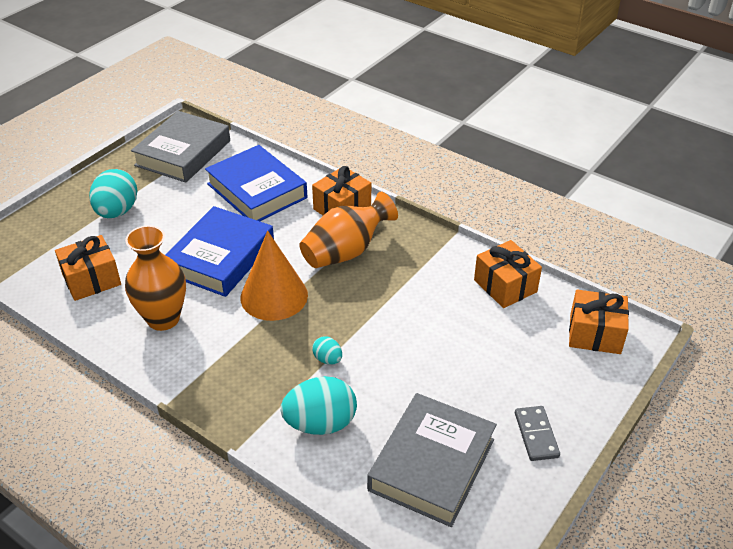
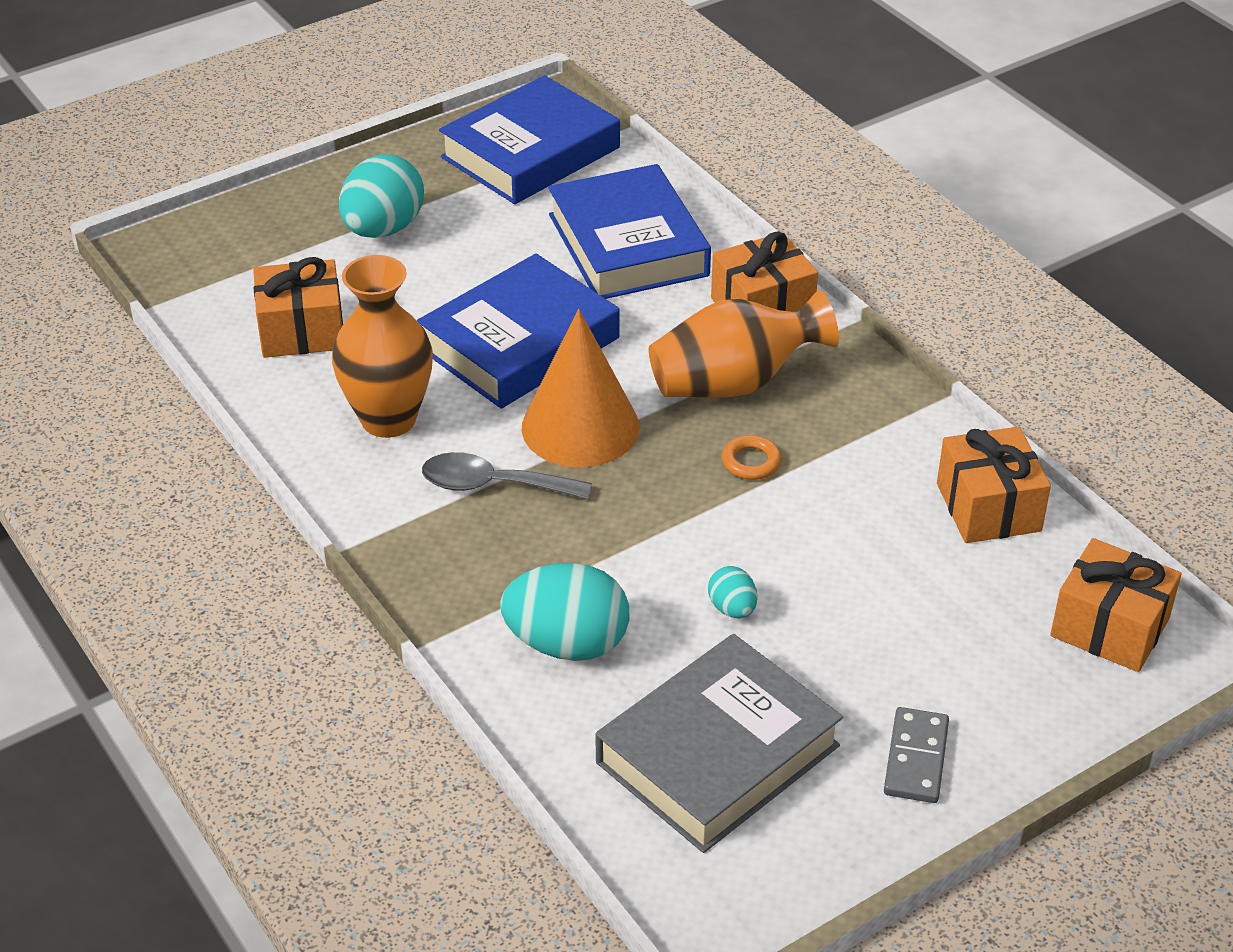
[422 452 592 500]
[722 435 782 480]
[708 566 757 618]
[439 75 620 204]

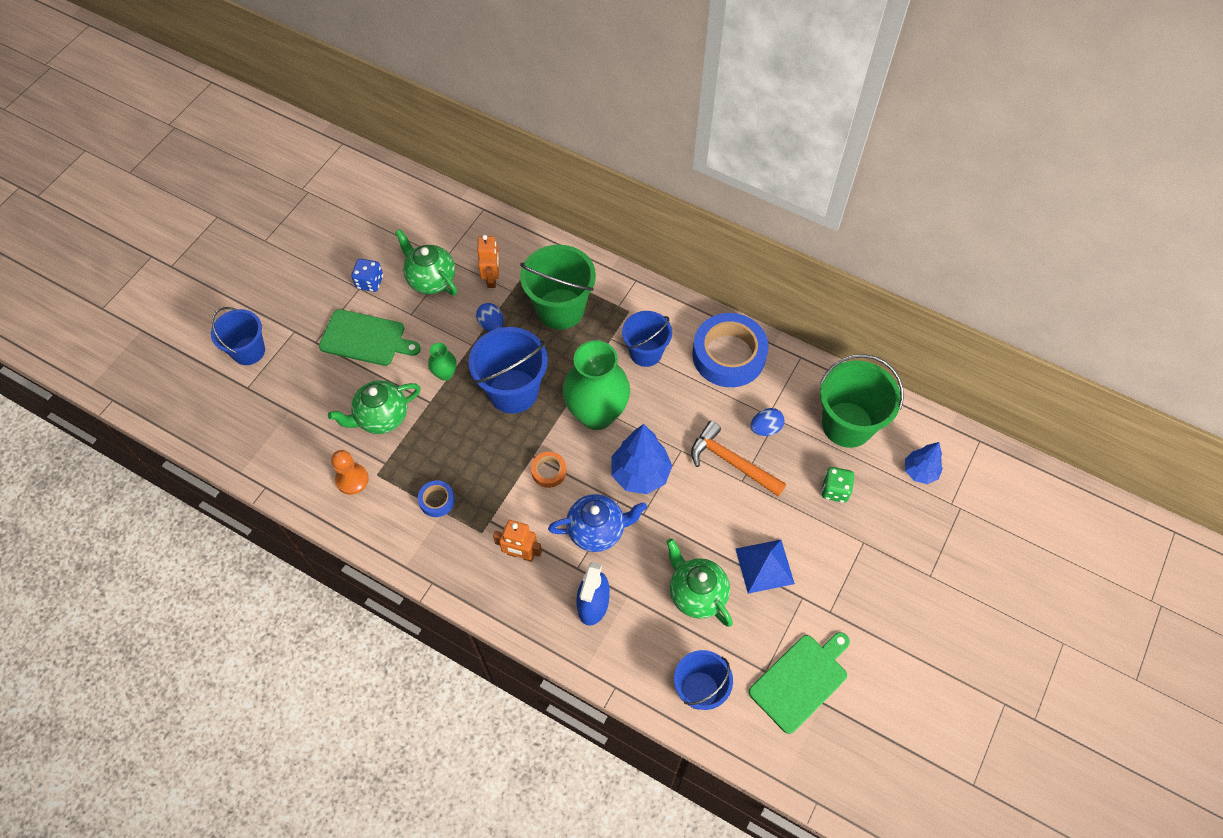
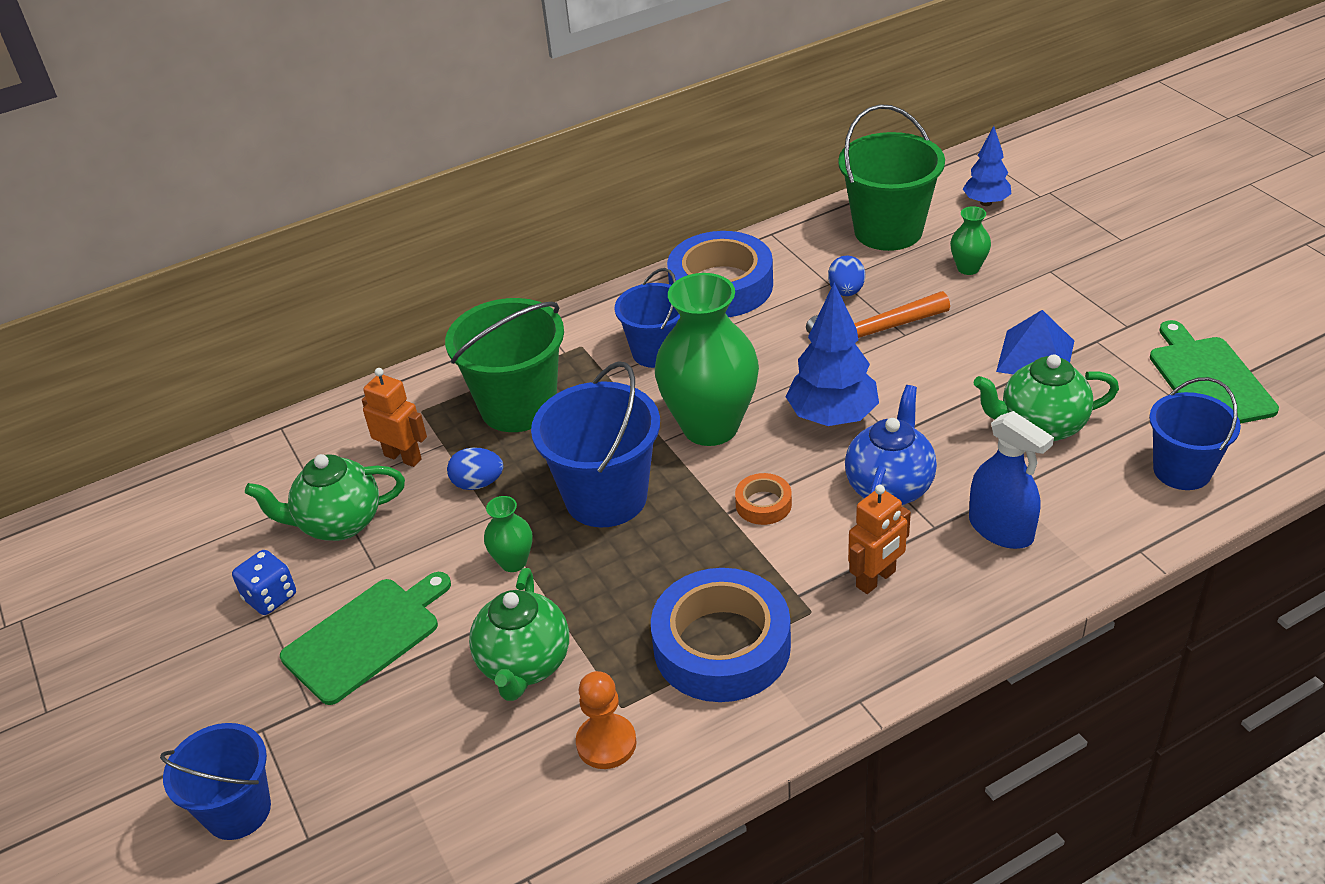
[950 206 991 275]
[651 568 791 702]

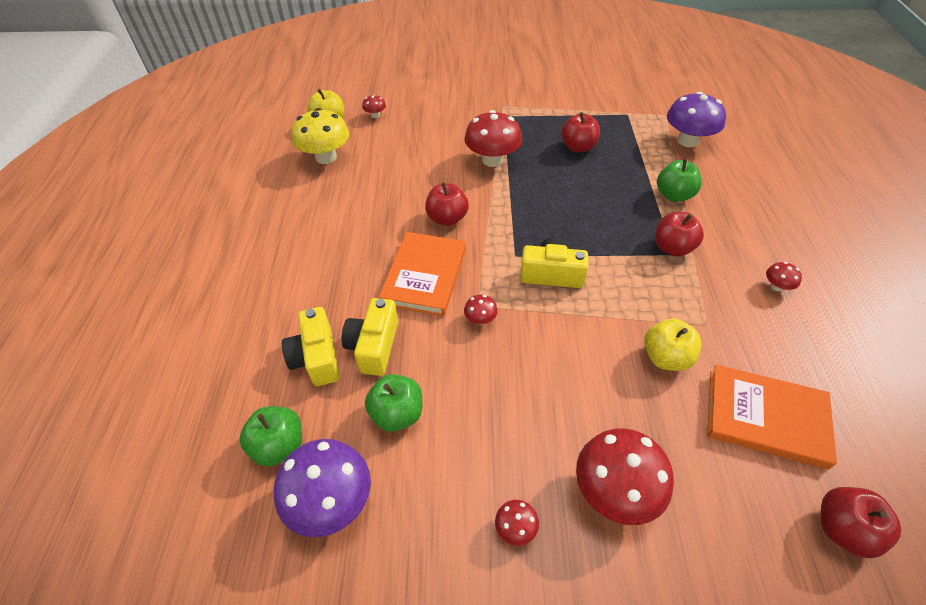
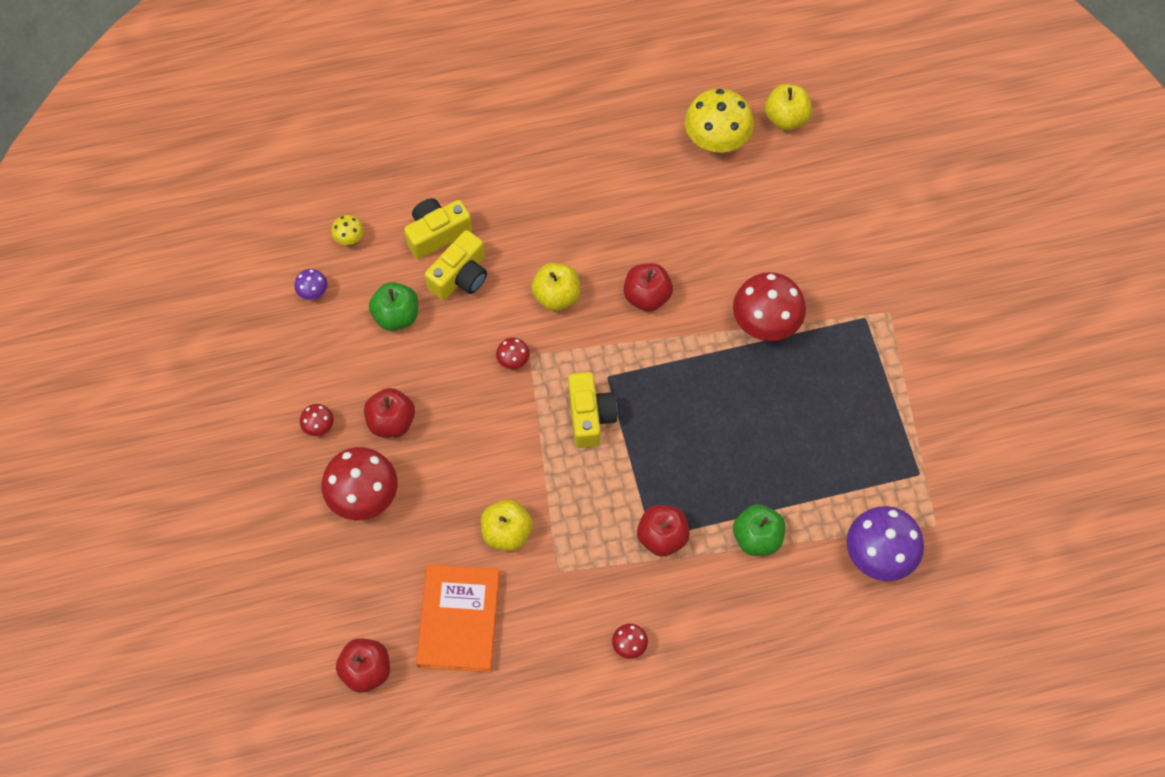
[362 95 386 118] (first image)
[364 388 415 438]
[331 215 364 245]
[531 263 580 311]
[425 230 487 300]
[294 269 327 300]

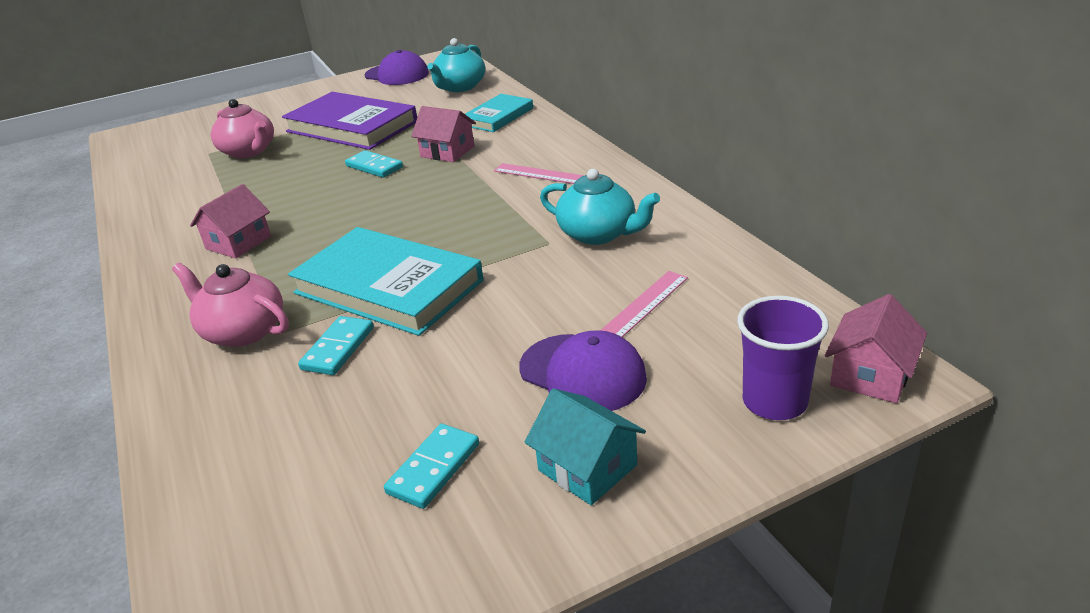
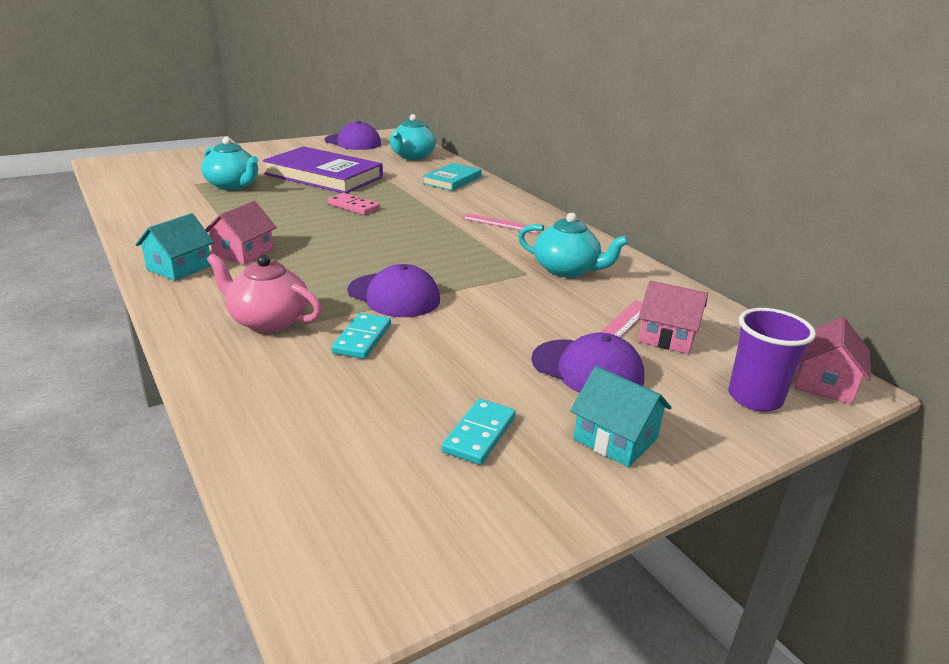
[135 213 214 281]
[638 281 708 354]
[347 264 440 317]
[201 137 259 190]
[327 193 380 215]

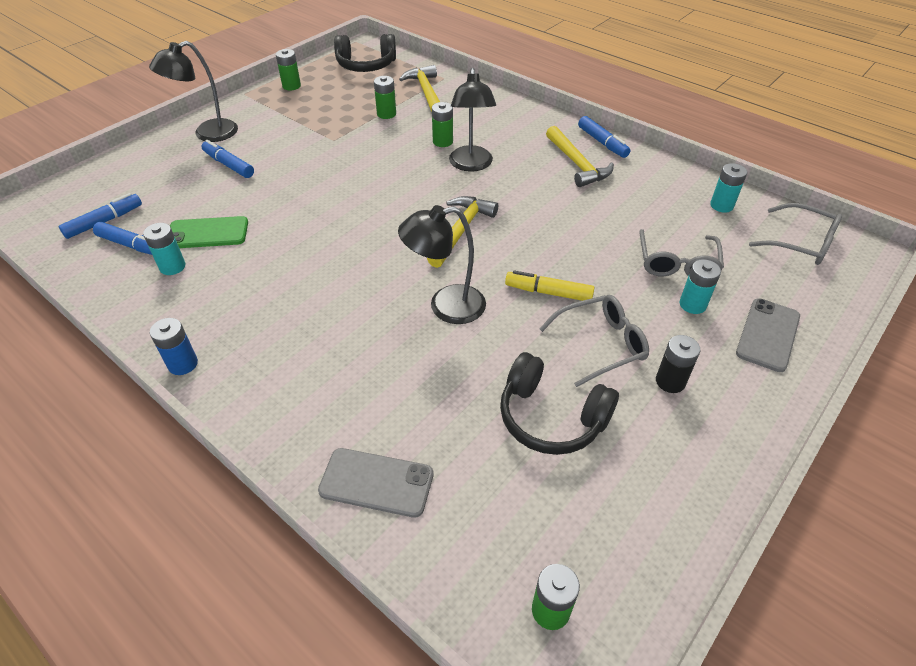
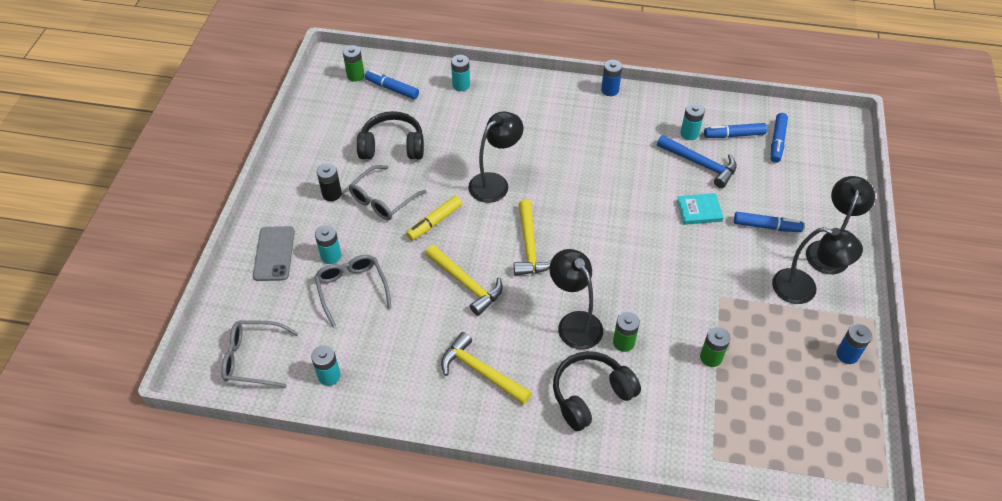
[677 193 724 225]
[772 227 863 304]
[553 351 641 431]
[426 245 503 316]
[365 70 419 99]
[657 135 737 188]
[451 55 470 91]
[836 324 872 364]
[406 196 462 241]

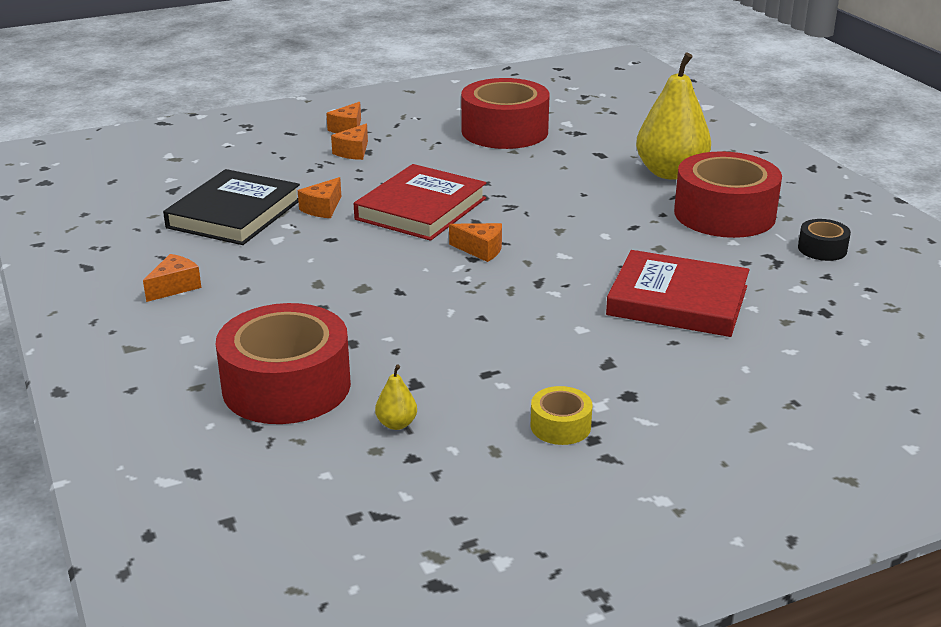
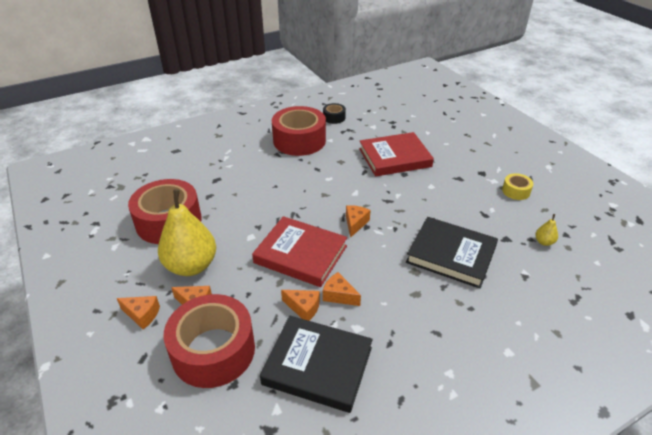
[406 217 498 289]
[323 272 361 306]
[164 294 255 388]
[158 189 216 276]
[359 132 434 177]

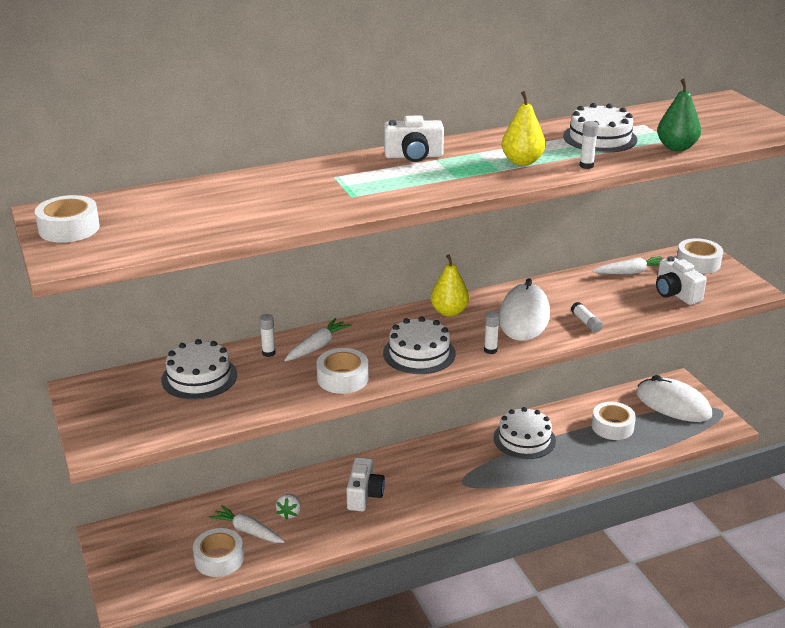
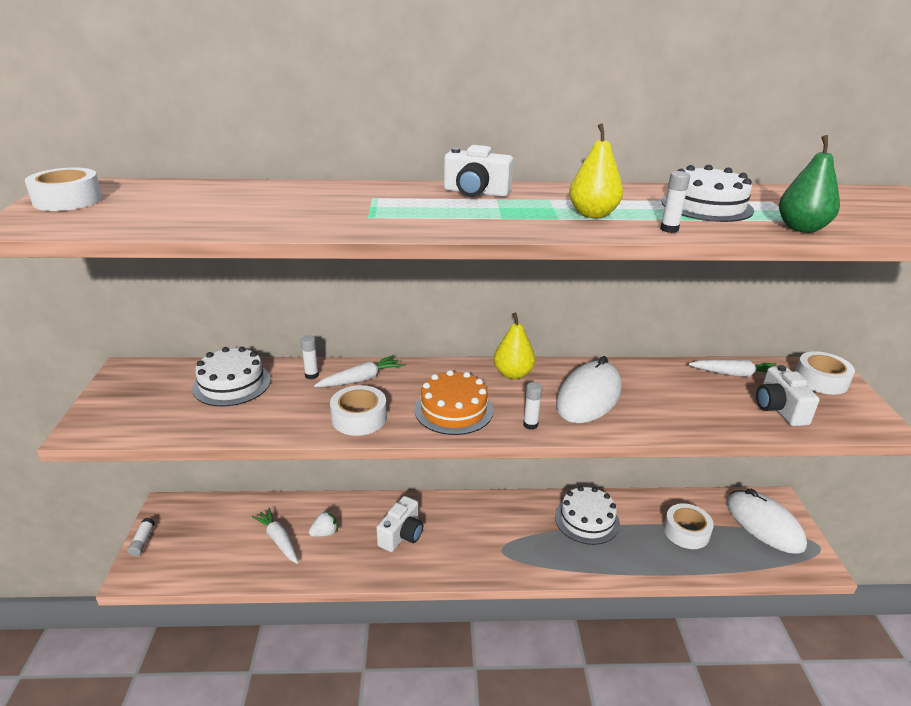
[193 528 244 577] (first image)
[127 518 155 556]
[415 370 493 435]
[309 511 338 537]

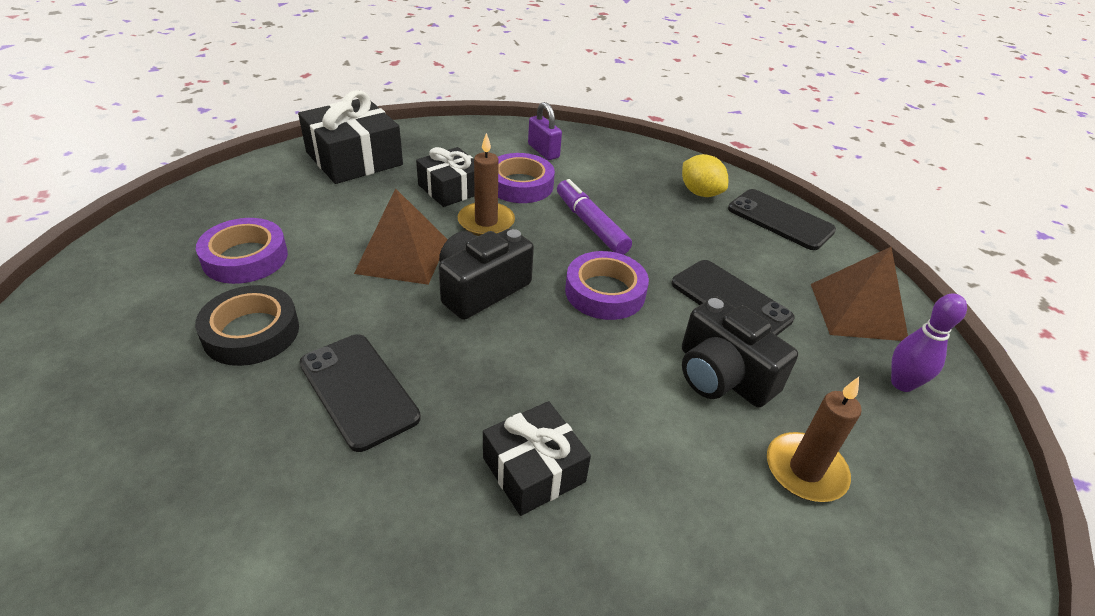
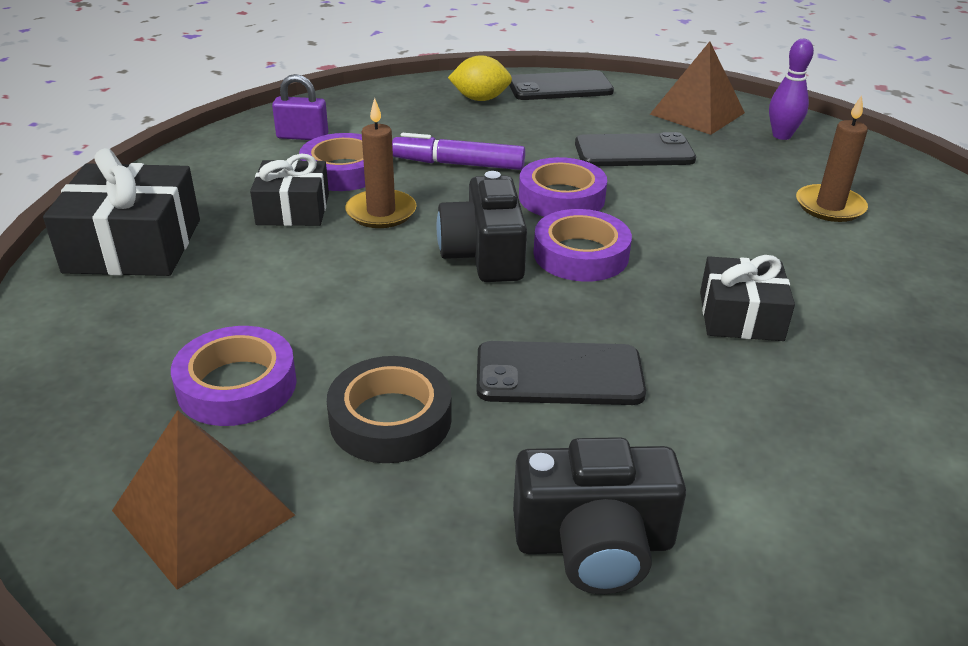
[534 209 632 282]
[112 410 295 590]
[513 437 686 594]

